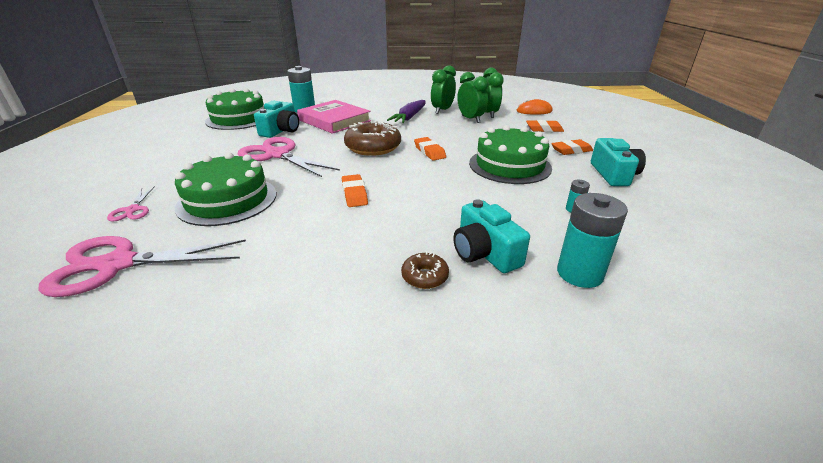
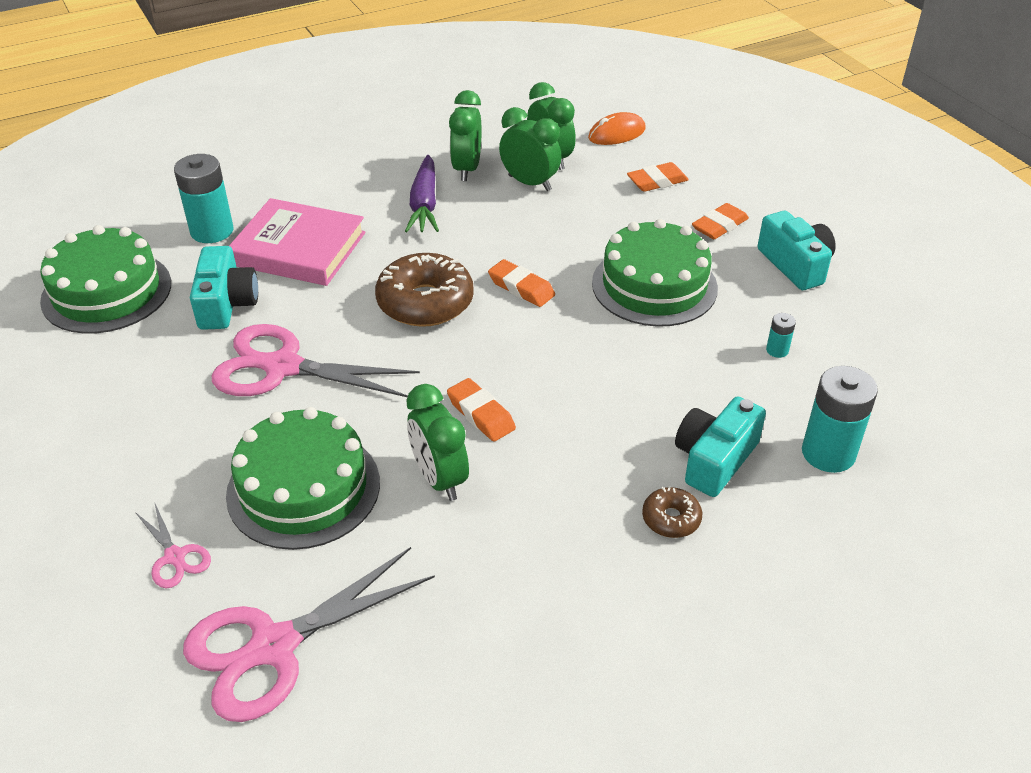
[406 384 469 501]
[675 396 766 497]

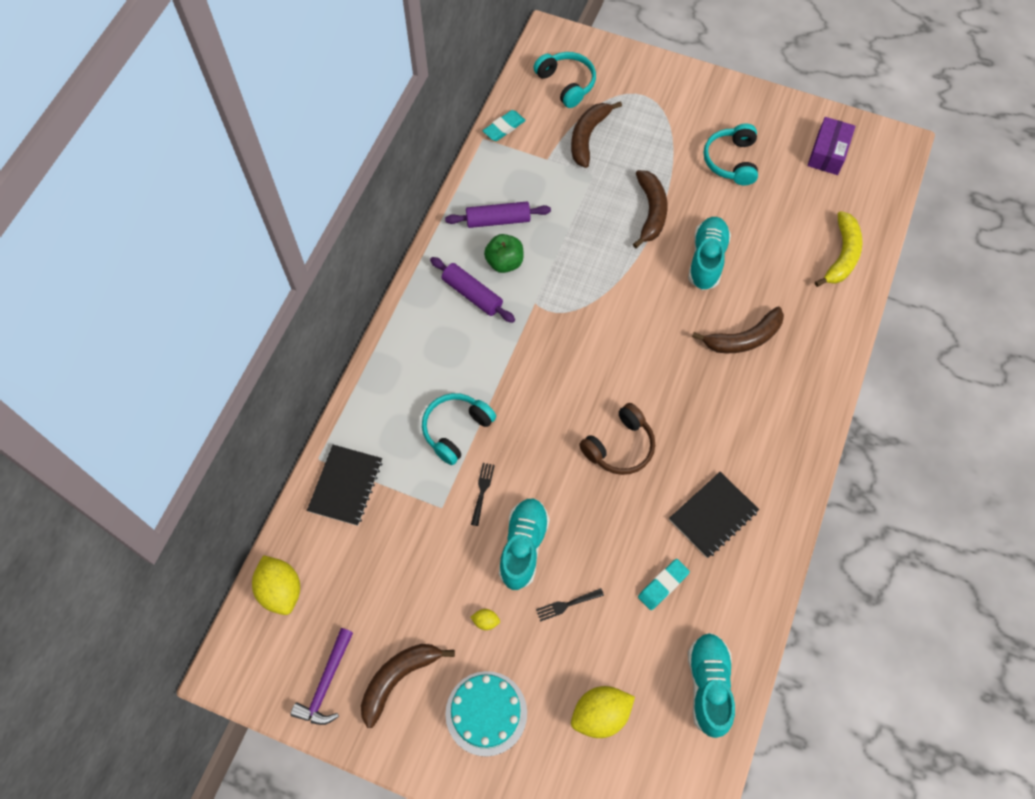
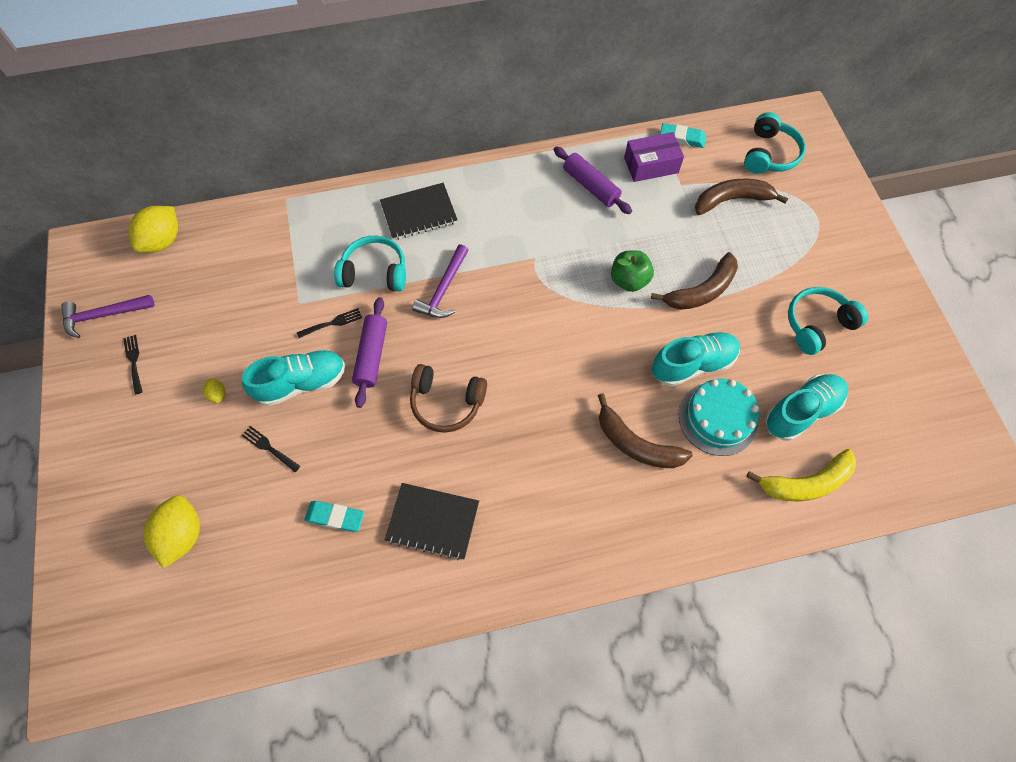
[412 244 469 318]
[380 183 457 240]
[352 297 387 408]
[679 379 759 456]
[611 250 654 292]
[765 374 848 441]
[624 132 684 182]
[123 335 143 395]
[144 495 200 568]

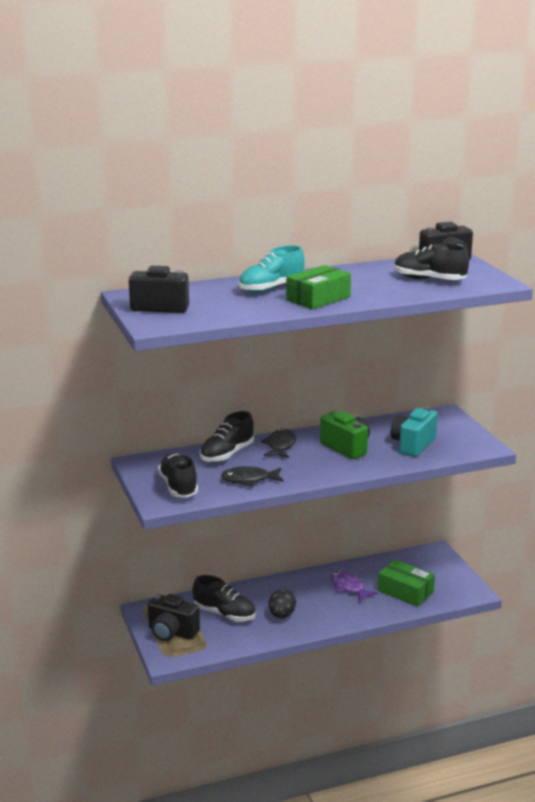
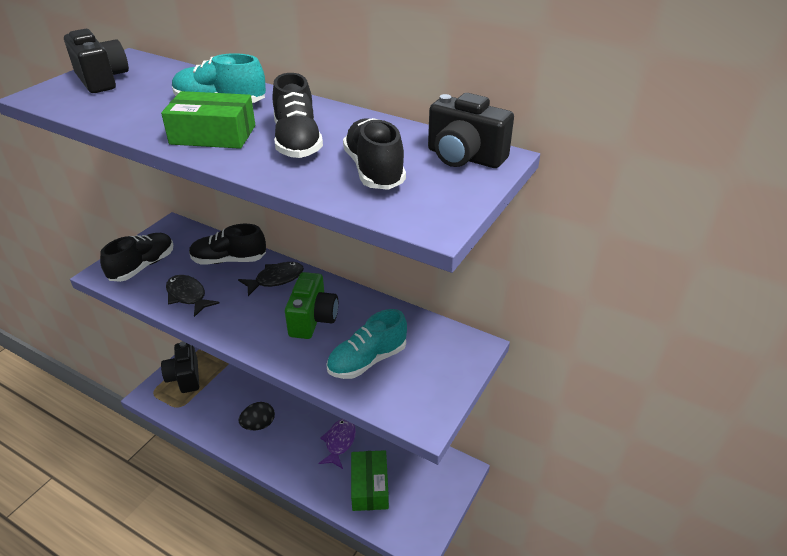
[273 73 323 158]
[326 309 407 379]

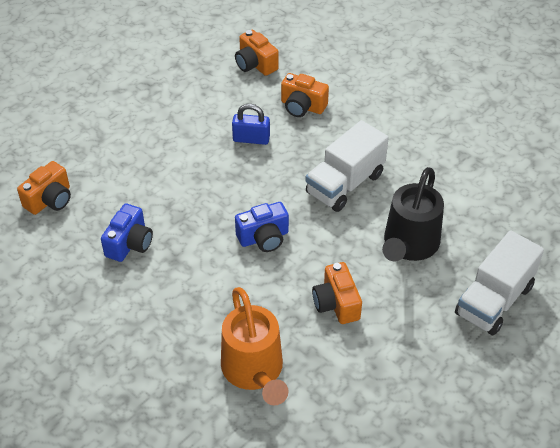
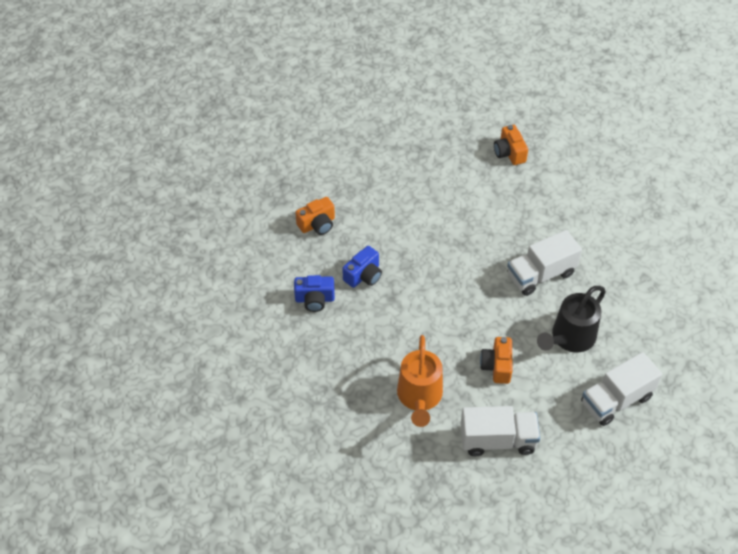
[232 104 270 145] (first image)
[281 73 329 117] (first image)
[460 406 540 456]
[294 275 335 312]

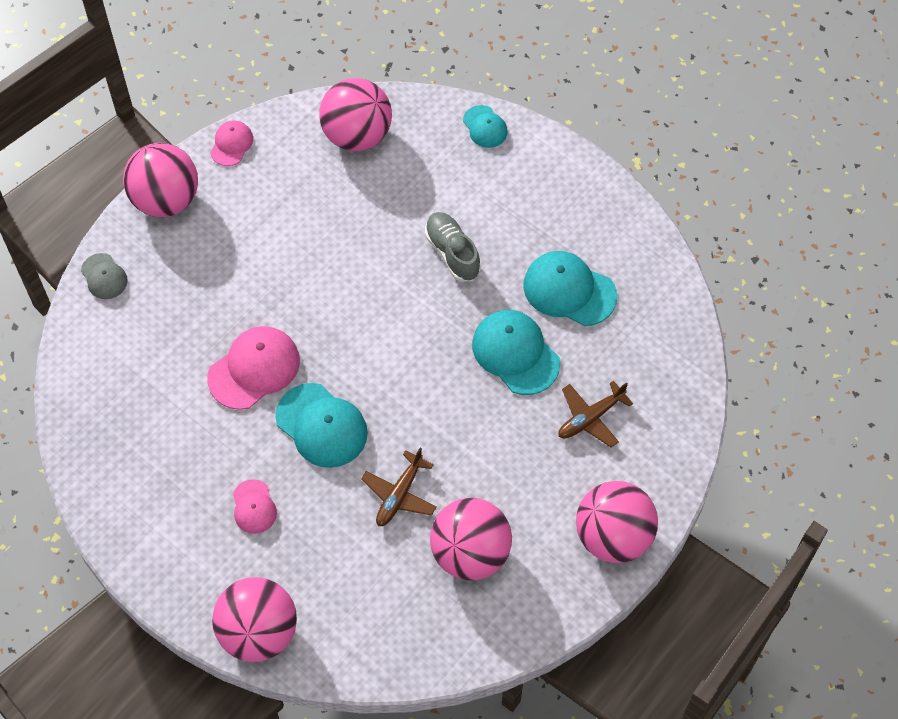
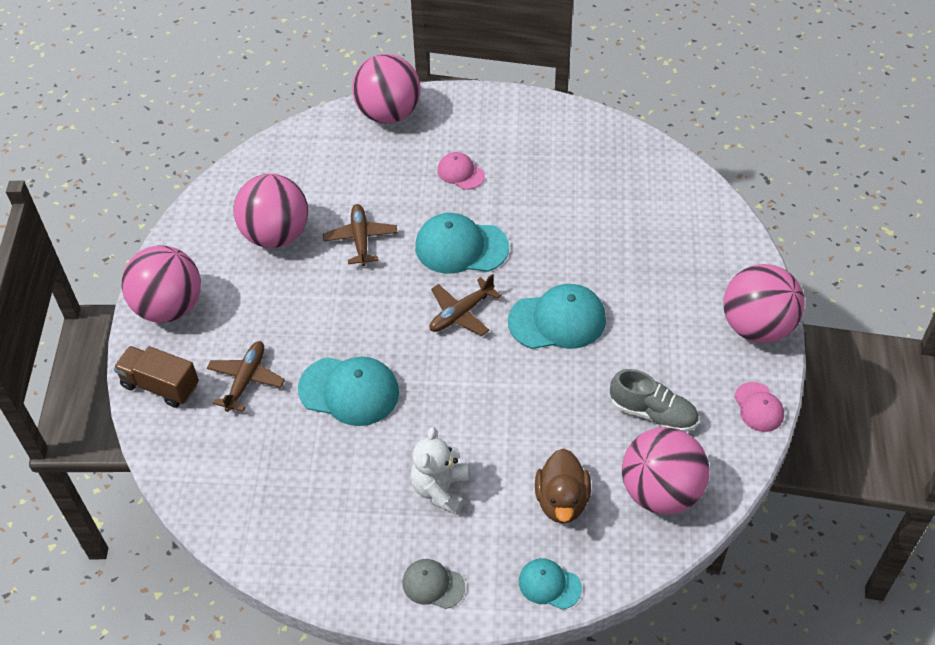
[207 326 300 410] (first image)
[113 346 199 408]
[410 427 469 515]
[429 274 501 336]
[535 448 591 523]
[403 559 465 609]
[610 369 699 432]
[508 284 606 349]

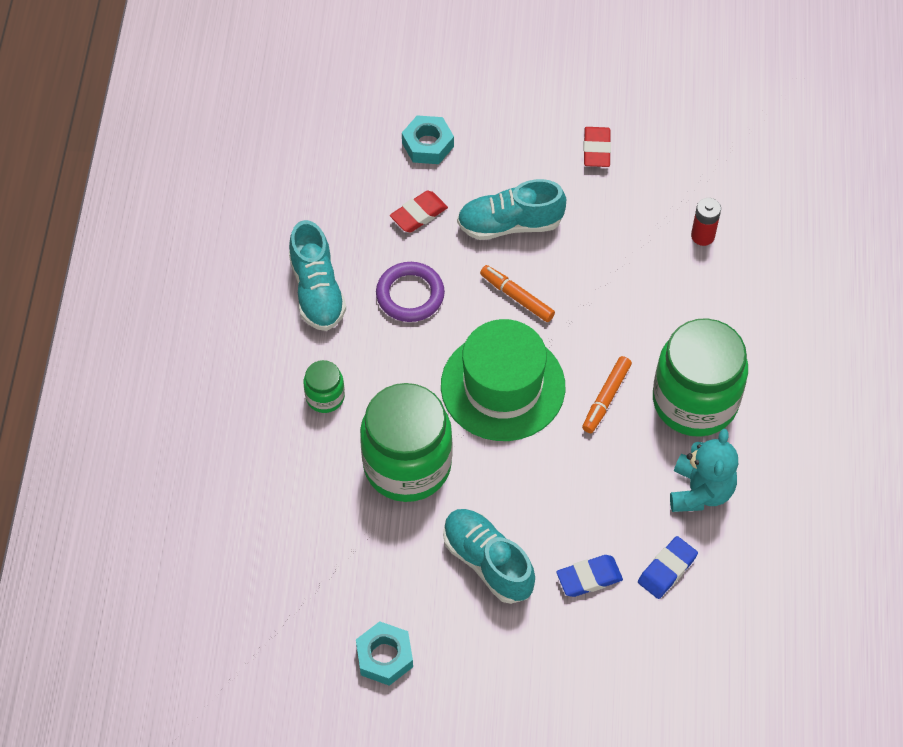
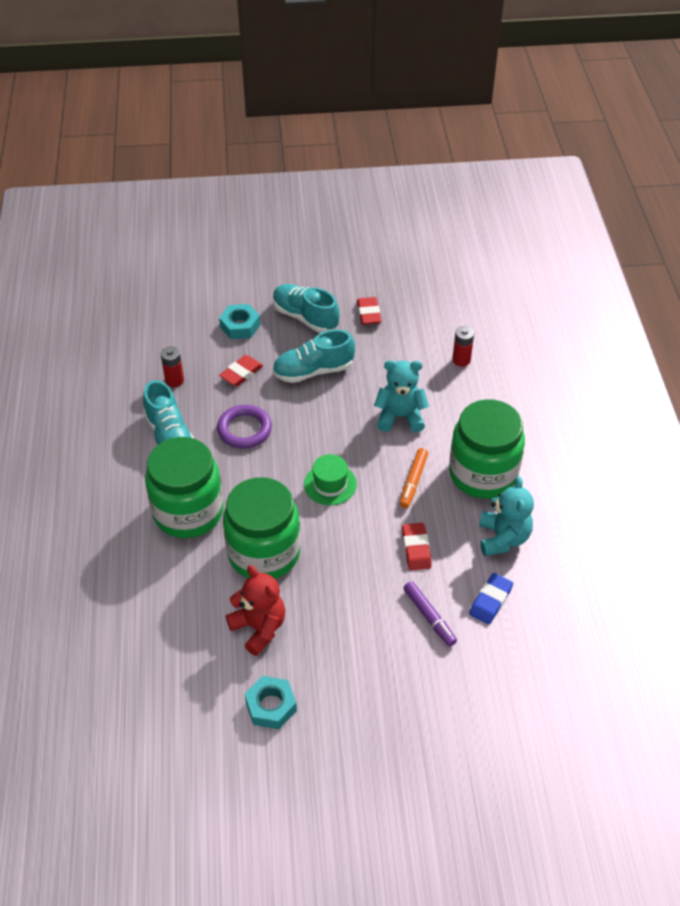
[480 265 555 322] (first image)
[161 346 184 387]
[226 565 285 656]
[374 360 429 433]
[402 523 432 570]
[273 284 339 333]
[403 581 457 646]
[145 437 223 538]
[304 454 357 505]

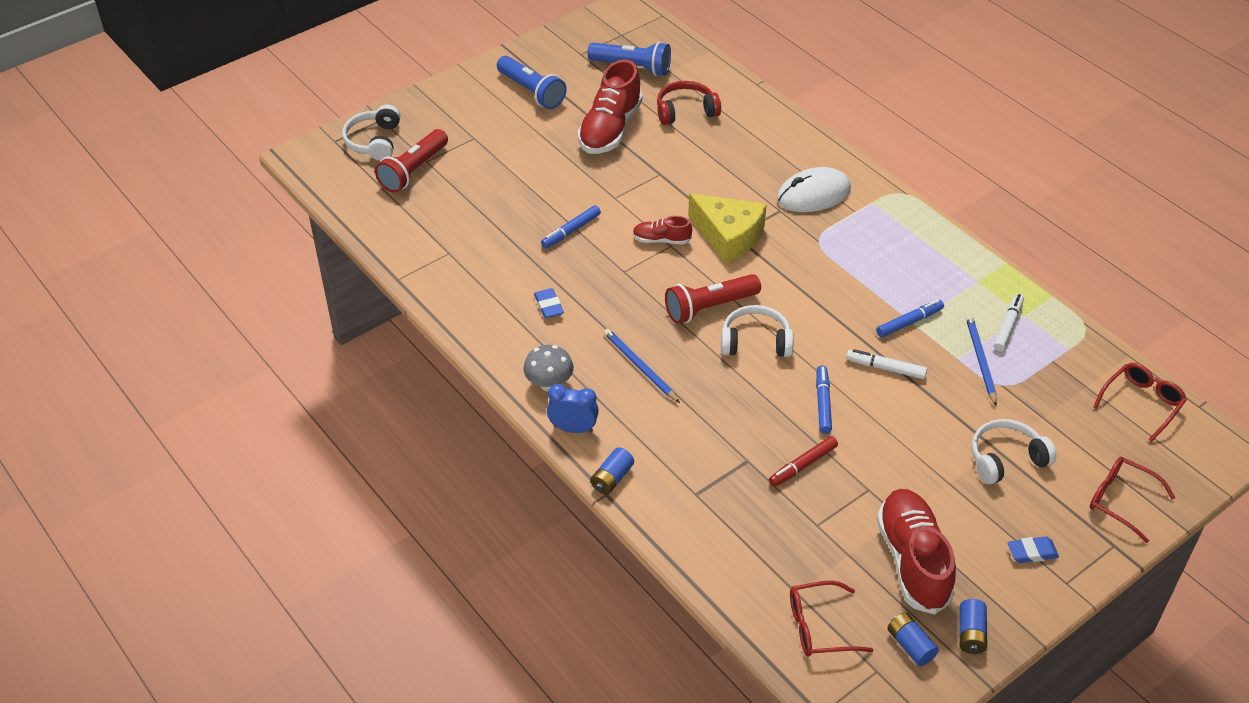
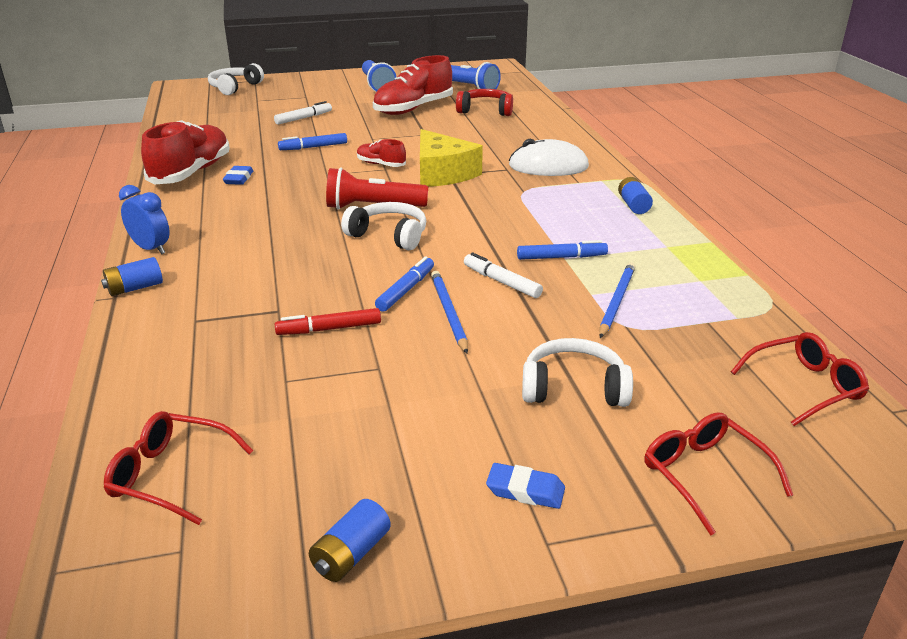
[375 129 448 193] (first image)
[523 345 574 391] (first image)
[431 271 468 353]
[141 120 230 184]
[618 177 653 214]
[274 101 332 125]

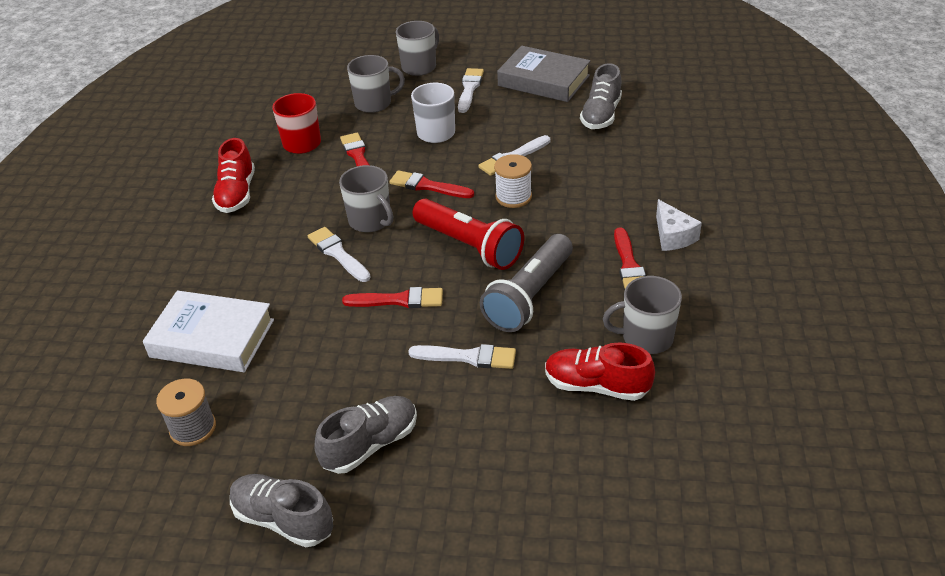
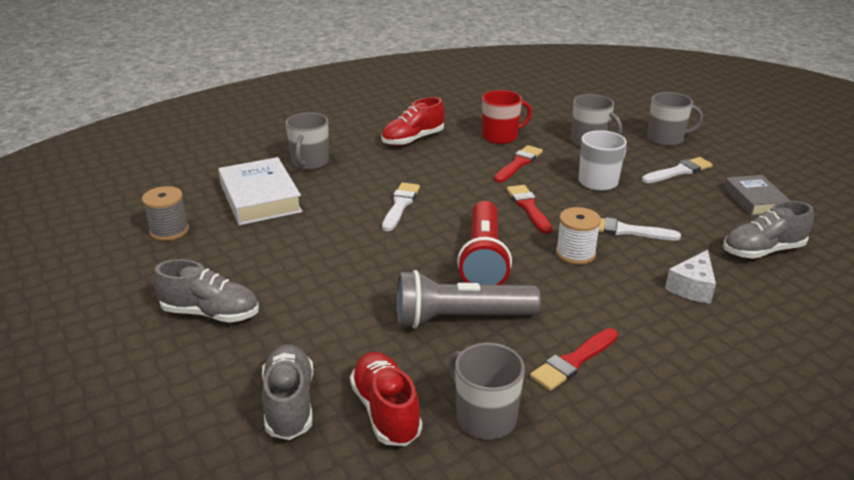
[342 287 443 308] (first image)
[408 344 516 369] (first image)
[262 344 313 440]
[286 112 329 170]
[665 250 716 304]
[724 175 791 216]

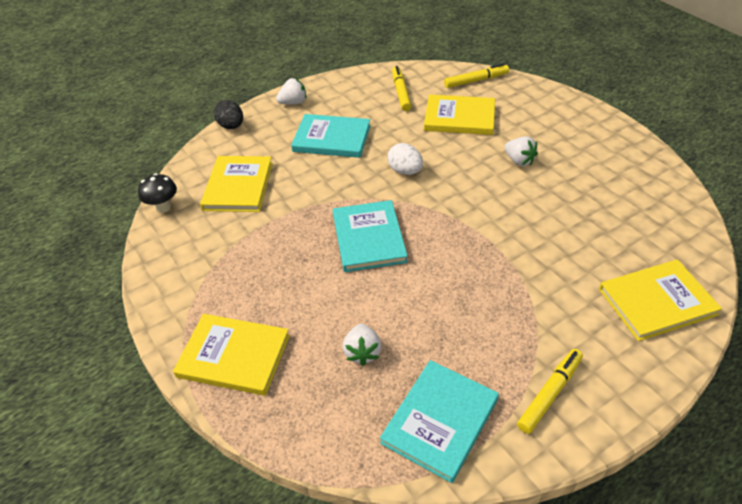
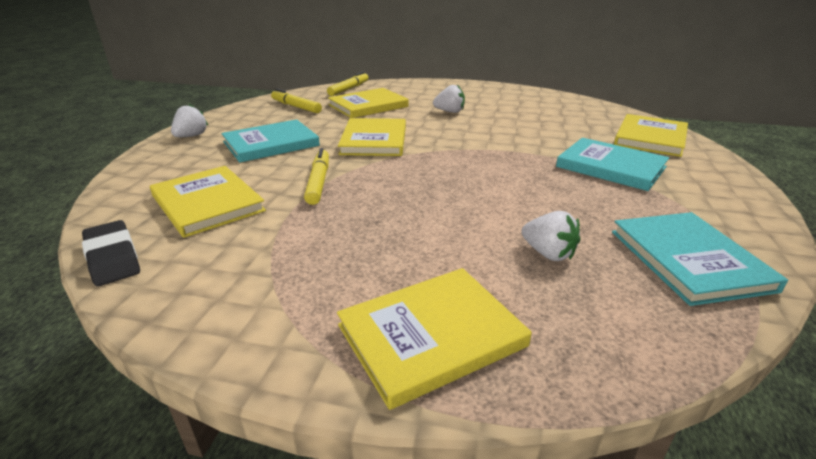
[214 100 243 129] (first image)
[556 138 669 191]
[304 148 329 205]
[82 220 140 286]
[338 118 406 156]

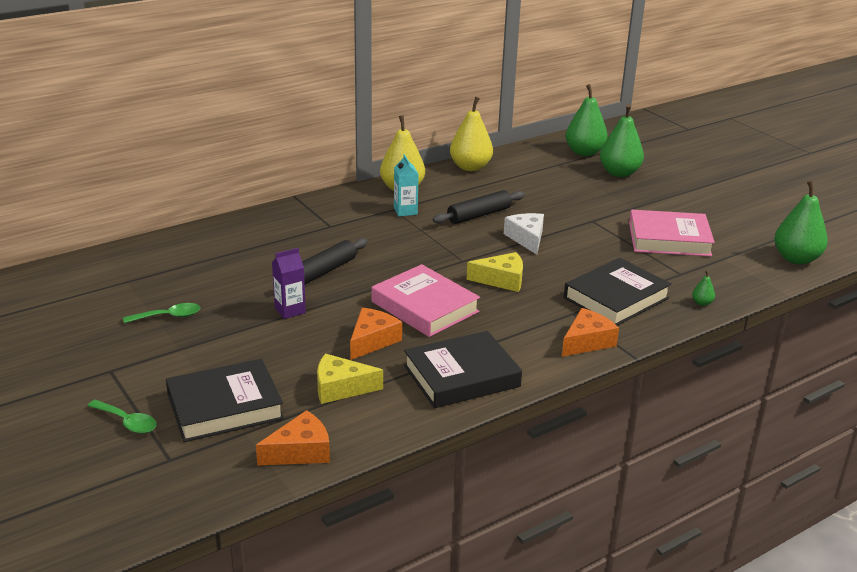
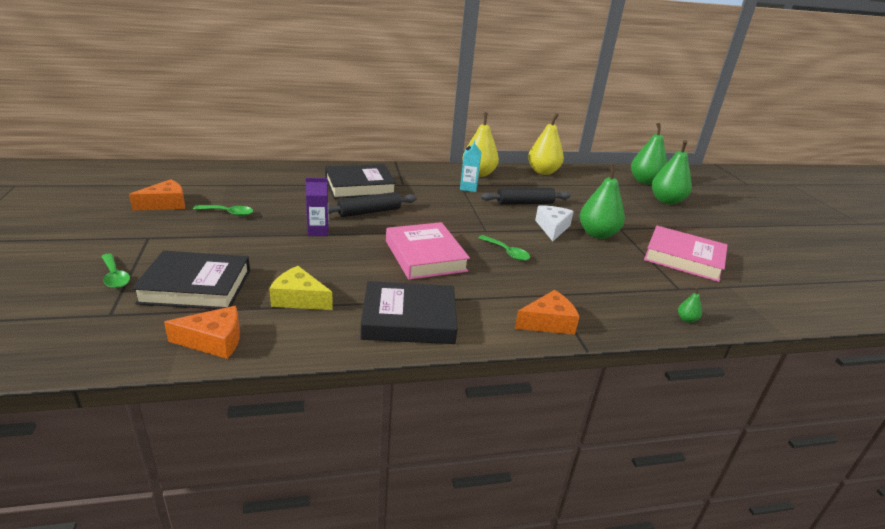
[129 179 185 210]
[325 164 396 199]
[580 164 625 239]
[479 235 530 261]

